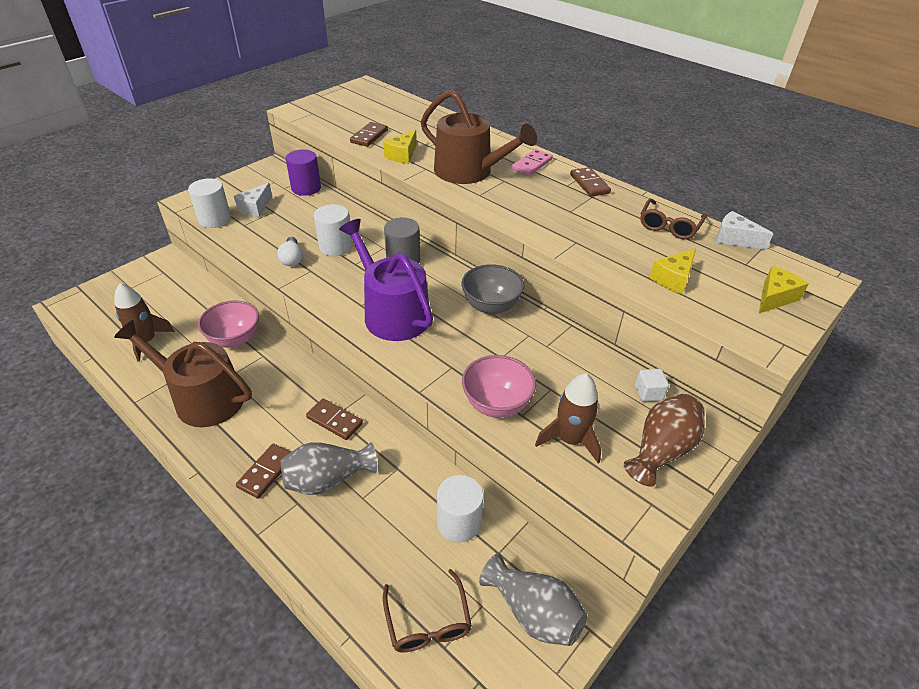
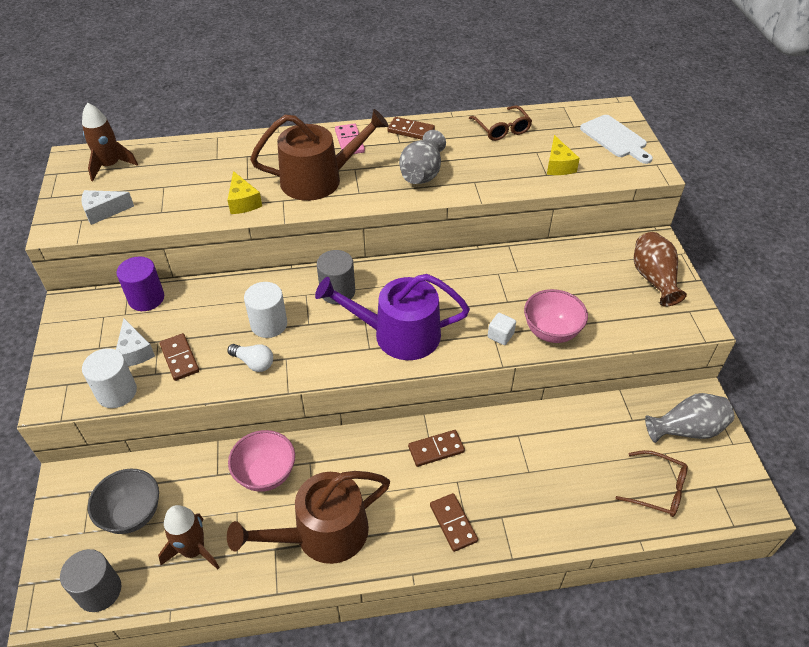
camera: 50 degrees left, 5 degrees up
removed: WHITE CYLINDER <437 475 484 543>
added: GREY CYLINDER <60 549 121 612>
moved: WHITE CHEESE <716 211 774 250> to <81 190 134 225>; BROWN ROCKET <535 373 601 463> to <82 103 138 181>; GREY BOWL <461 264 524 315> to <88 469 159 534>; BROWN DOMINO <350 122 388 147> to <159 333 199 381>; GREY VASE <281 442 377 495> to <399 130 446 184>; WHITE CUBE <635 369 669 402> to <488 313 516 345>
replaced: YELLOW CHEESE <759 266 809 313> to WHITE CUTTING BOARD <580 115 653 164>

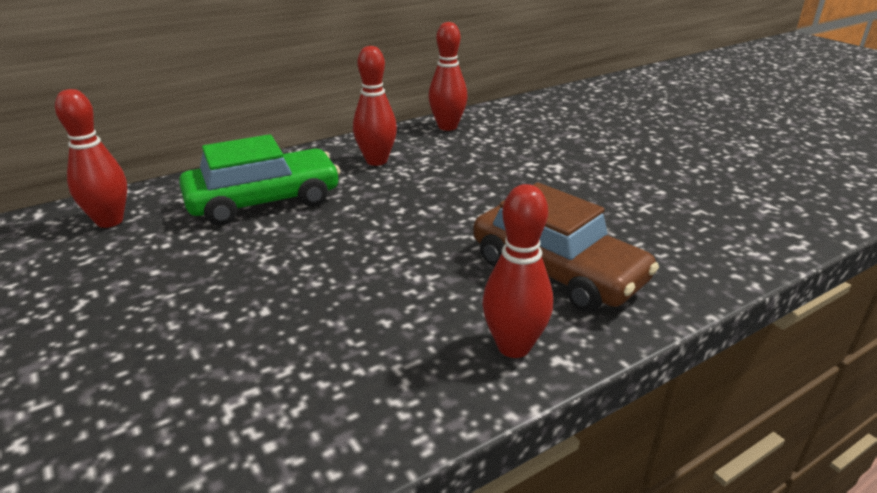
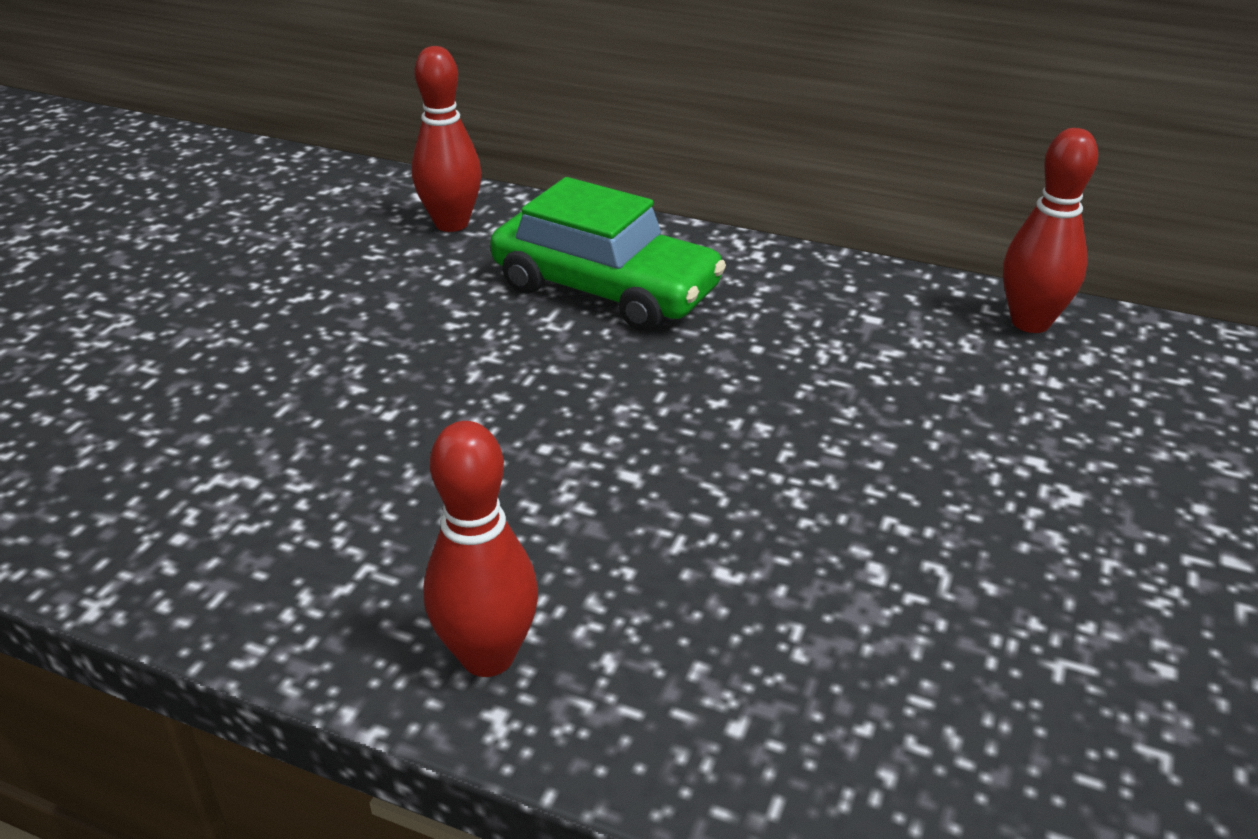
camera: 55 degrees right, 5 degrees up
removed: RED BOWLING PIN <353 46 397 166>; BROWN CAR <473 182 659 312>

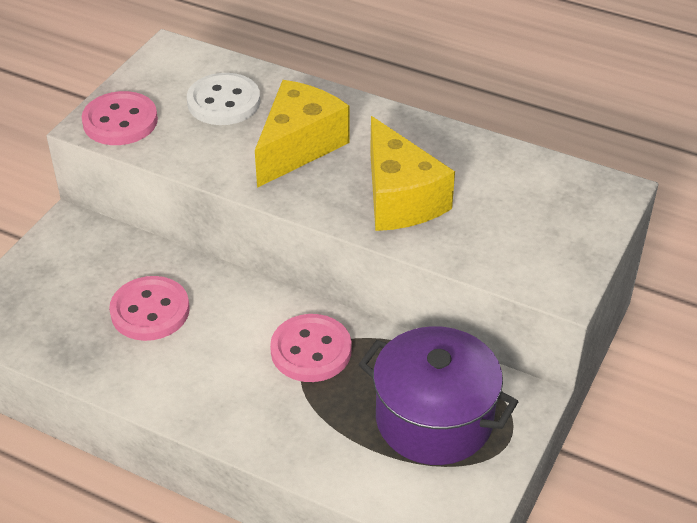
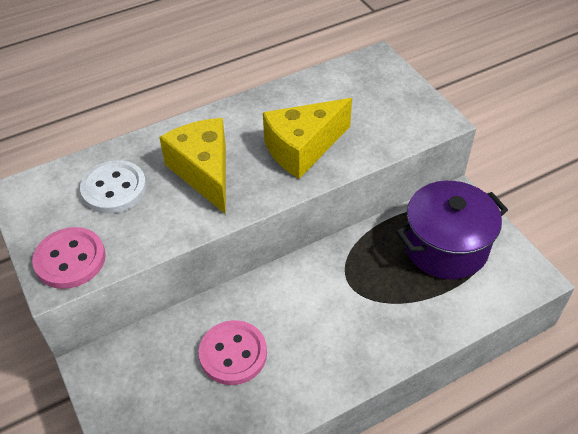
camera: 55 degrees left, 5 degrees up
removed: PINK BUTTON <270 314 352 382>
turned: YELLOW CHEESE <370 116 455 231> = <263 98 352 179> 135 degrees clockwise

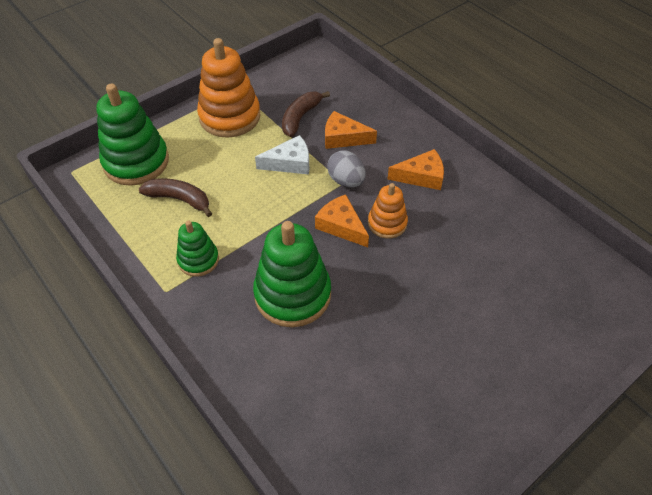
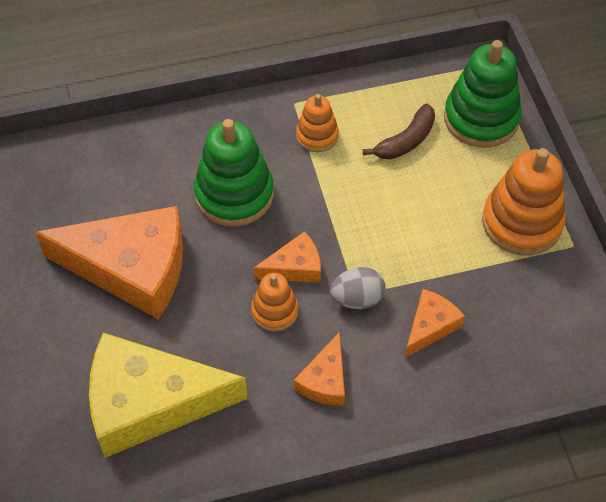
camera: 115 degrees right, 5 degrees up
removed: WHITE CHEESE <255 135 309 175>; BROWN BANANA <282 91 330 137>
added: ORANGE CHEESE <35 206 183 319>; YELLOW CHEESE <89 333 248 458>
recoloured: GREEN STACKING TOY <176 221 219 277> to ORANGE STACKING TOY <296 94 339 152>

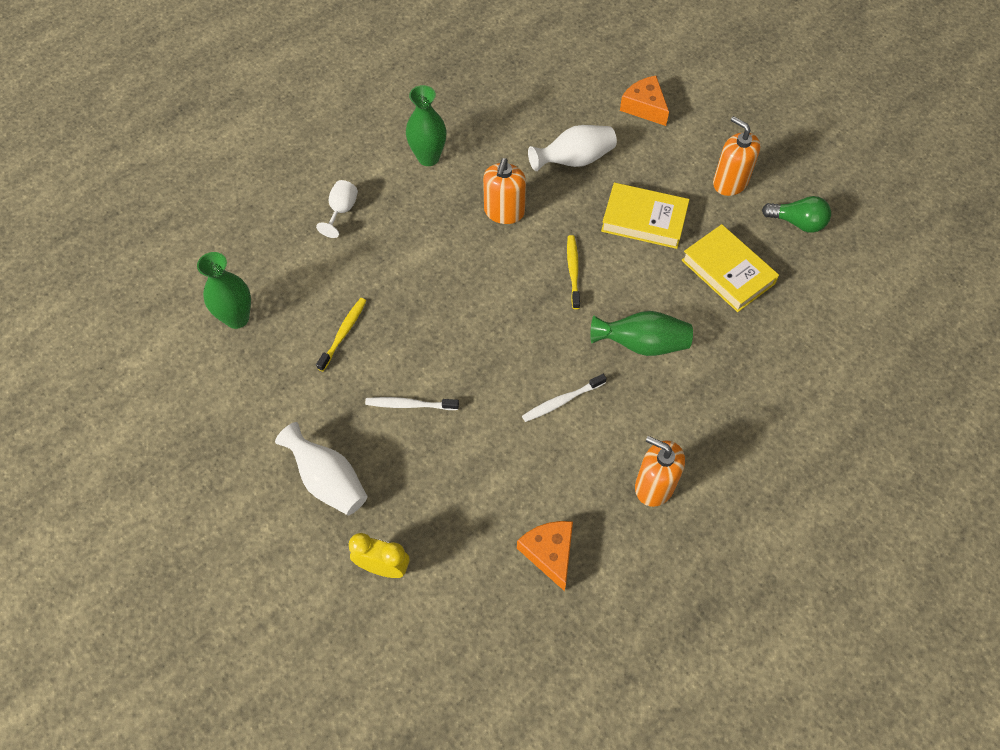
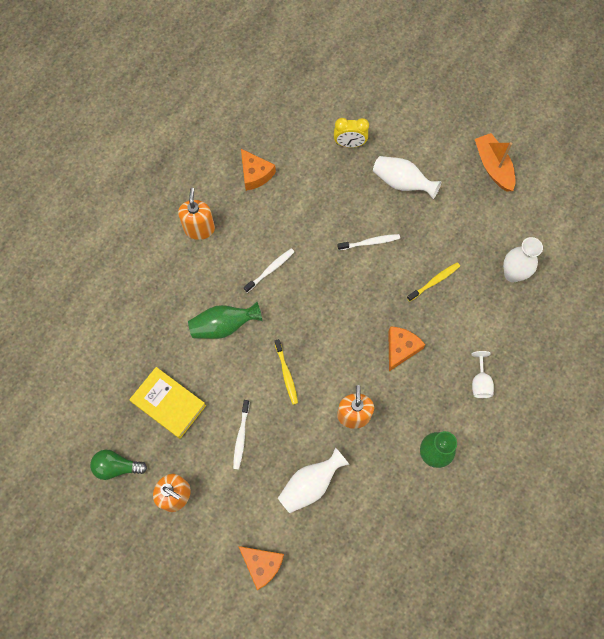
camera: 165 degrees right, 10 degrees up
added: ORANGE CHEESE <388 326 425 371>; ORANGE BOAT <475 133 515 192>
replaced: YELLOW BOOK <601 183 689 249> to WHITE TOOTHBRUSH <233 400 249 470>
recoloured: GREEN VASE <197 252 251 329> to WHITE VASE <503 237 543 282>
turned: ORANGE SOAP DISPENSER <635 436 685 507> = <178 188 215 240> 105 degrees counterclockwise; YELLOW TOOTHBRUSH <316 298 366 371> = <407 262 460 301> 135 degrees counterclockwise

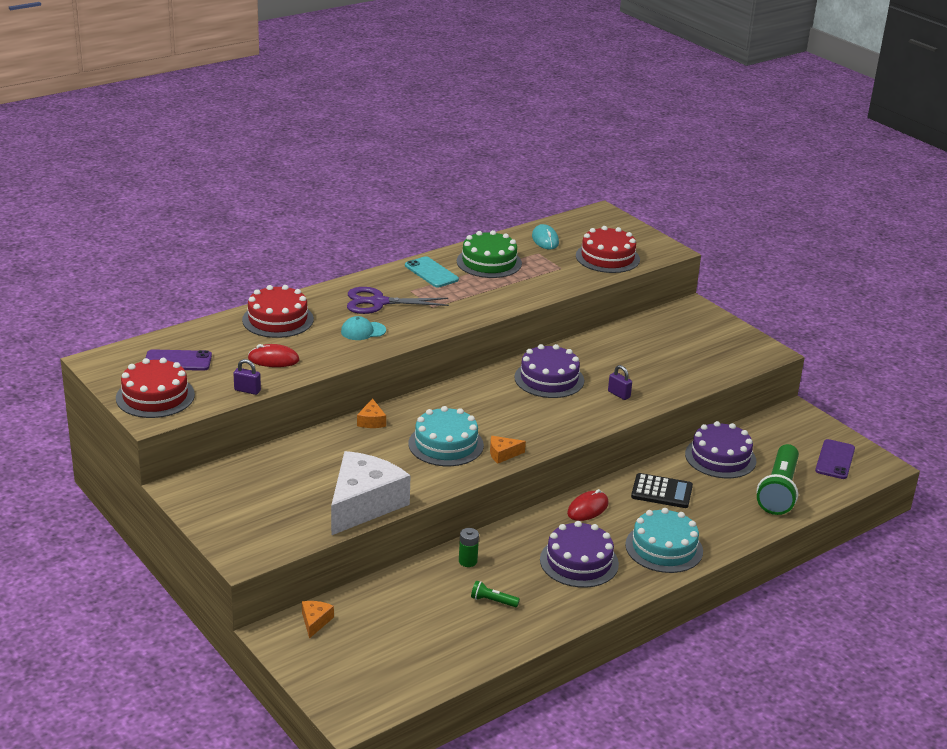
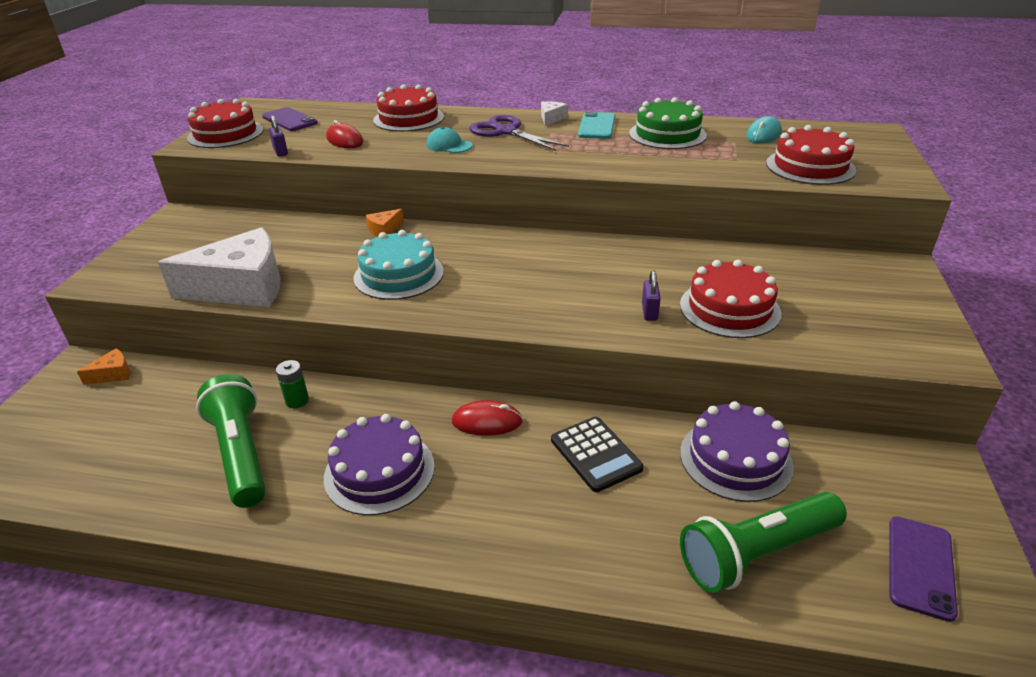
camera: 50 degrees right, 5 degrees up
removed: ORANGE CHEESE <490 436 526 464>; PURPLE CAKE <514 344 584 398>; TURQUOISE CAKE <625 508 703 573>
added: WHITE CHEESE <541 101 568 126>; RED CAKE <680 260 781 338>
turned: PURPLE PHONE <815 439 855 479> = <889 516 958 622> 45 degrees counterclockwise
resized: GREEN FLASHLIGHT <471 581 520 607> = <196 374 266 508> x2.35

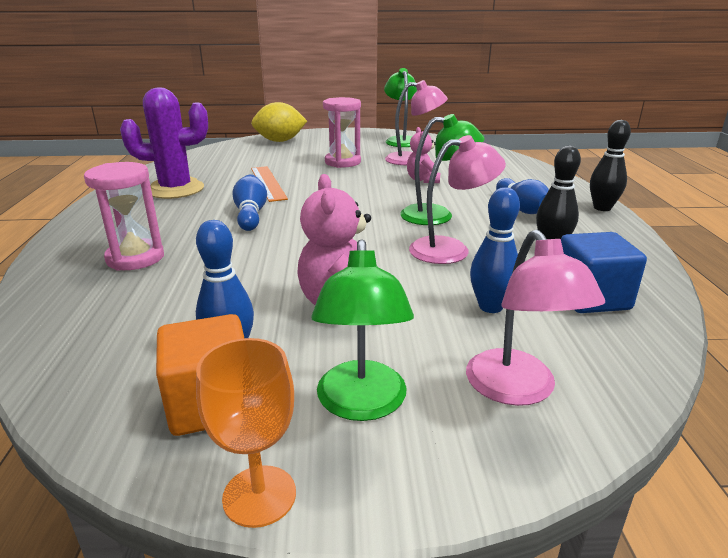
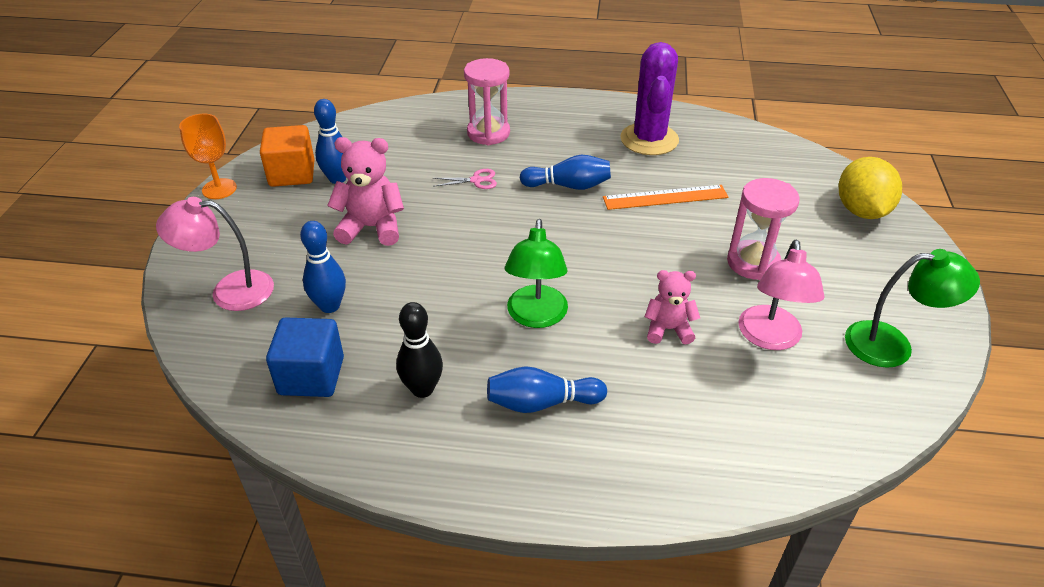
camera: 100 degrees right, 15 degrees up
removed: GREEN LAMP <311 239 414 421>; PINK LAMP <409 135 506 264>; BLACK BOWLING PIN <590 120 631 211>
added: PINK SCISSORS <433 169 497 189>

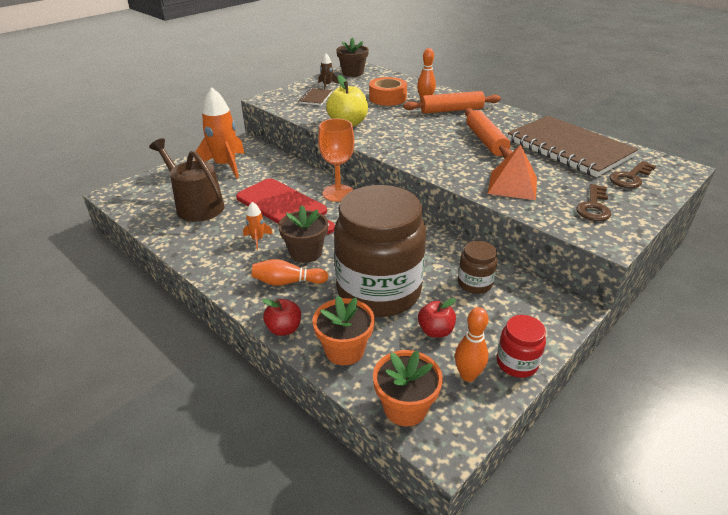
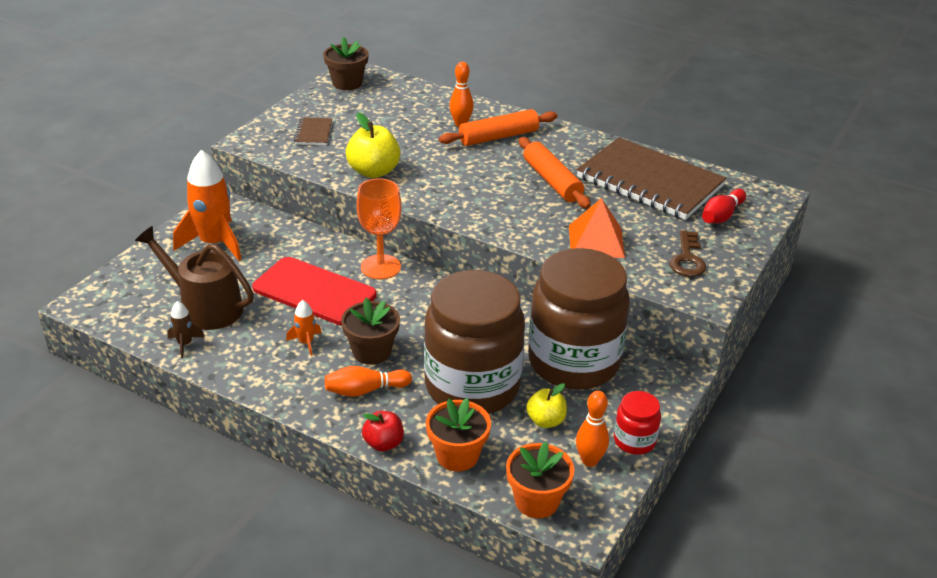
camera: 15 degrees left, 0 degrees up
removed: ORANGE TAPE <369 77 407 106>
moved: BROWN ROCKET <318 53 339 89> to <167 301 205 358>
replaced: BROWN KEY <610 161 656 188> to RED BOWLING PIN <702 189 746 224>
recoloured: RED APPLE <418 298 456 338> to YELLOW APPLE <526 383 567 428>
resized: BROWN JAR <458 241 497 294> = <528 248 630 390> x2.36

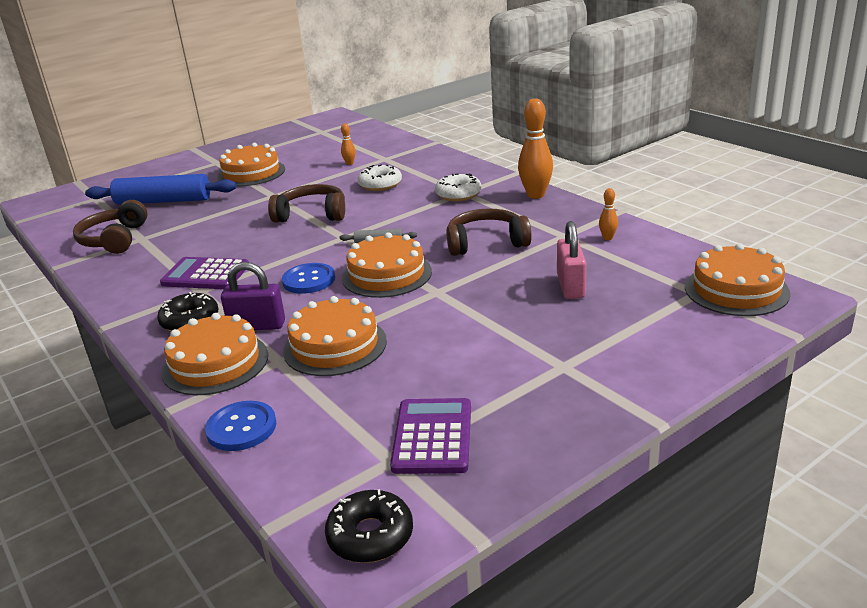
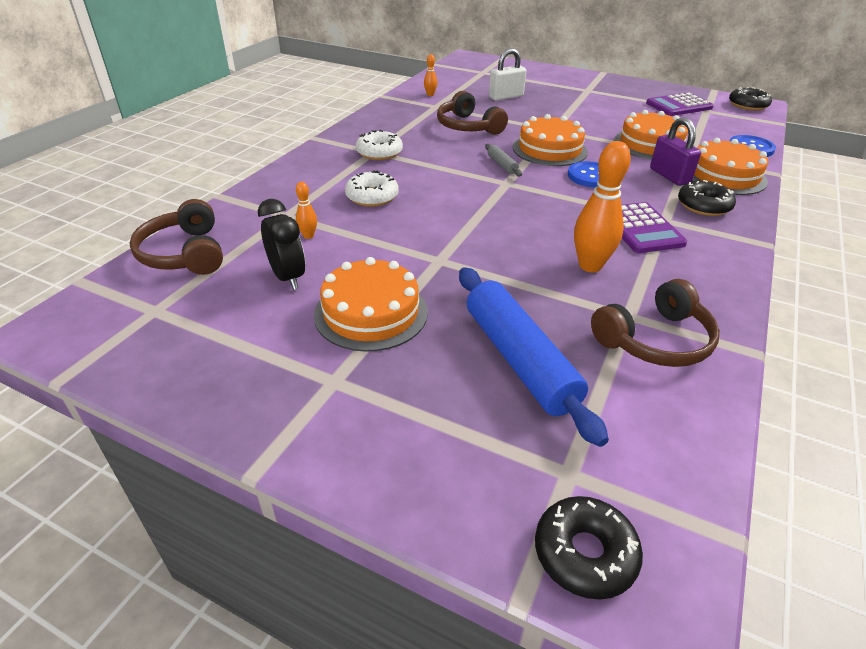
camera: 120 degrees left, 10 degrees up
removed: ORANGE CAKE <685 243 791 316>
added: BLACK CLOCK <258 199 305 290>; BLACK DONUT <535 496 643 600>
moved: BROWN HEADPHONES <268 184 345 223> to <130 199 223 275>; ORANGE BOWLING PIN <518 98 553 199> to <574 141 631 272>
recoloured: PINK PADLOCK <557 221 586 299> to WHITE PADLOCK <489 48 527 101>

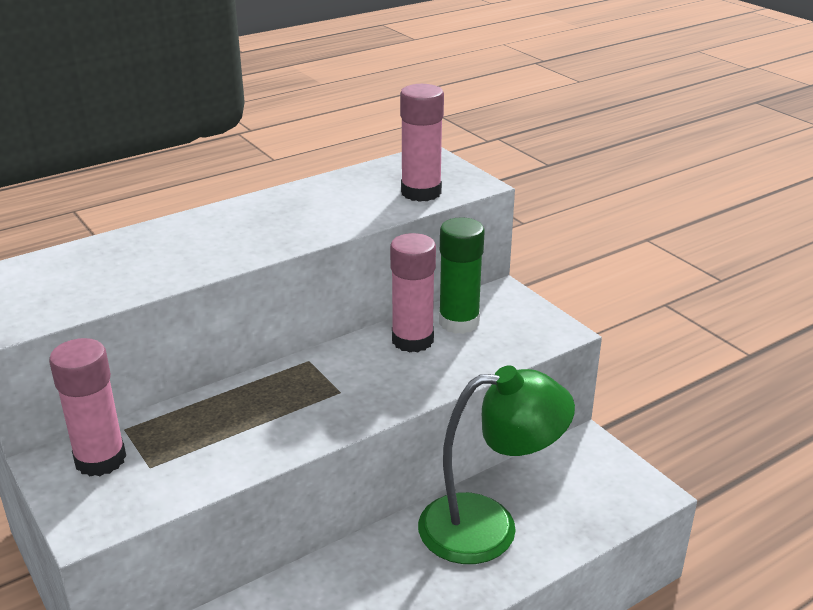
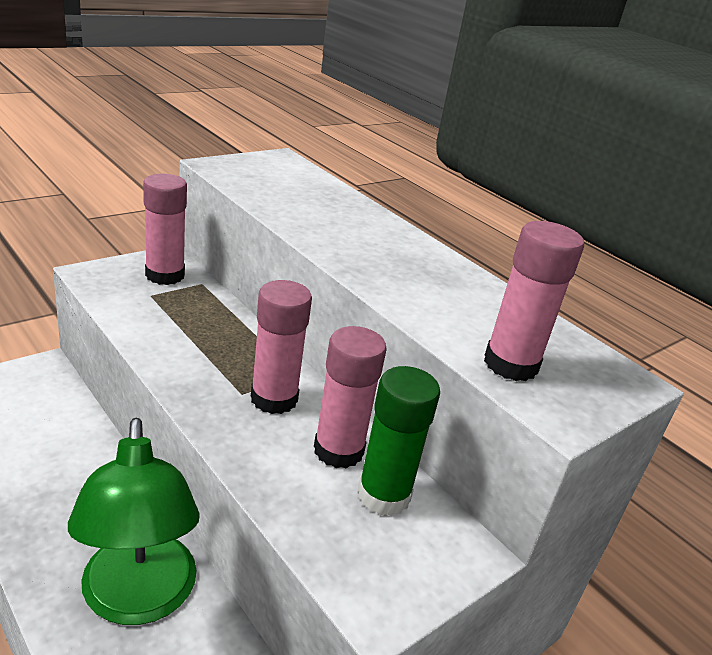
camera: 80 degrees right, 0 degrees up
added: PINK GLUE STICK <251 280 312 414>

